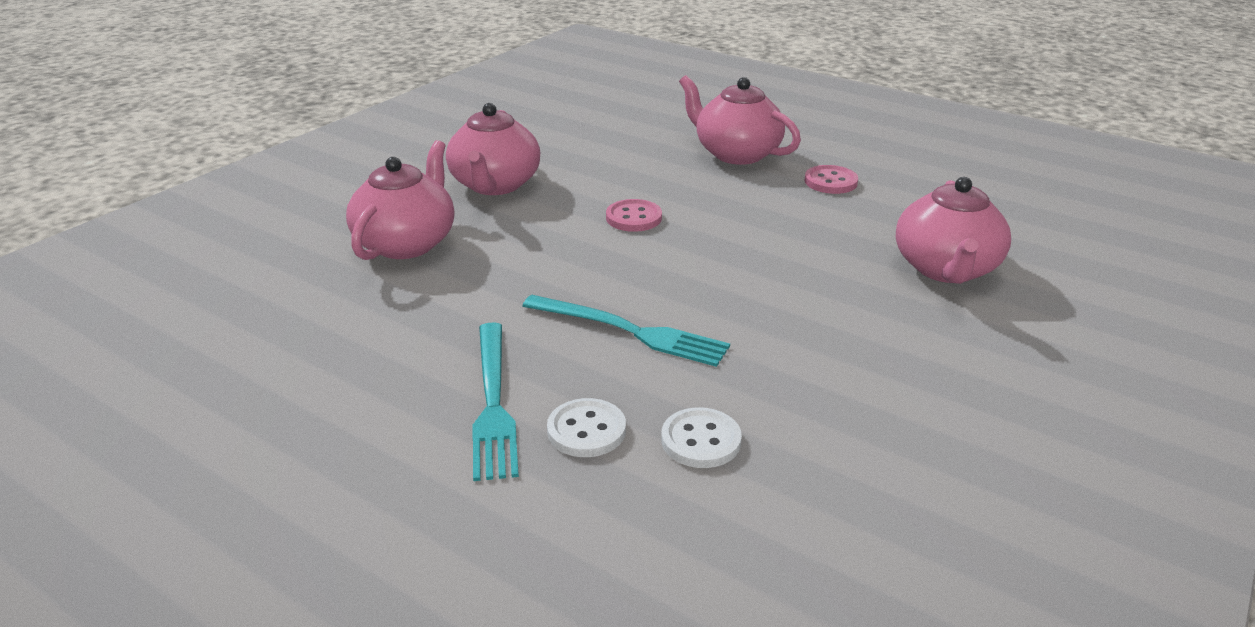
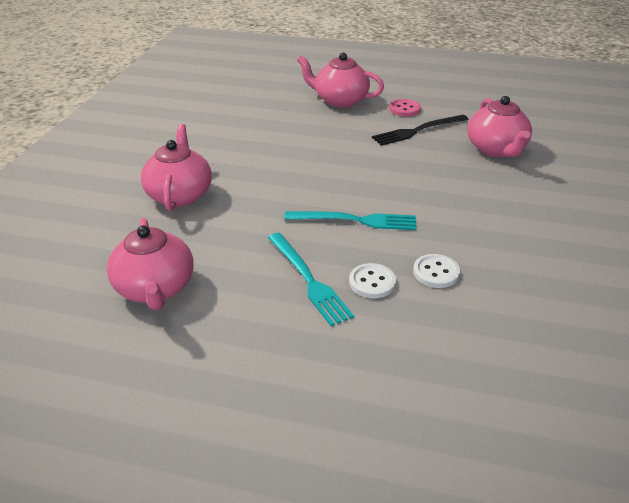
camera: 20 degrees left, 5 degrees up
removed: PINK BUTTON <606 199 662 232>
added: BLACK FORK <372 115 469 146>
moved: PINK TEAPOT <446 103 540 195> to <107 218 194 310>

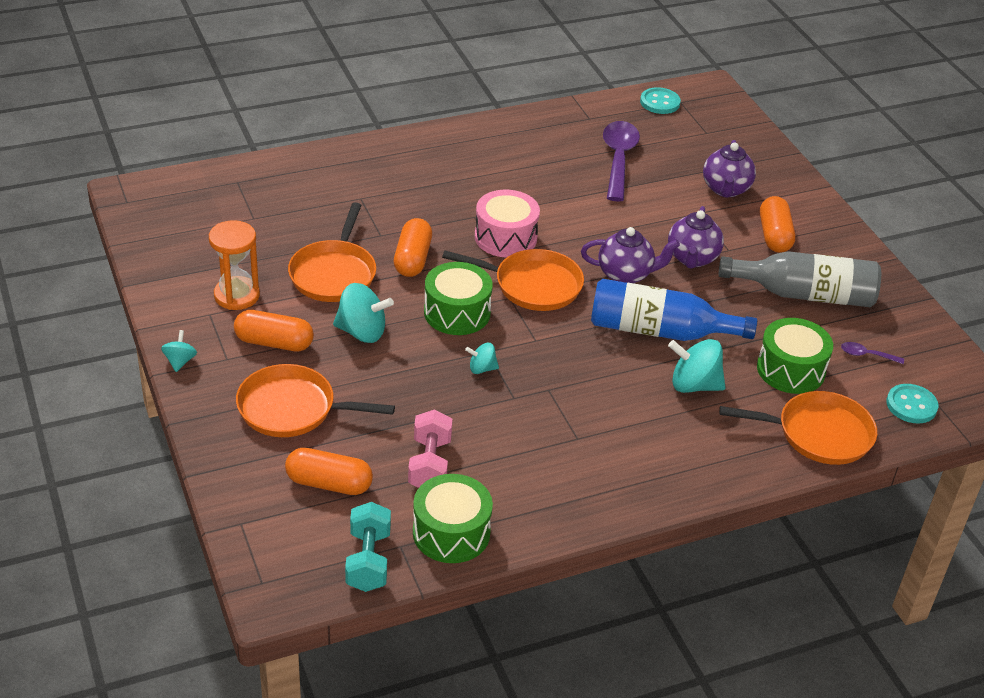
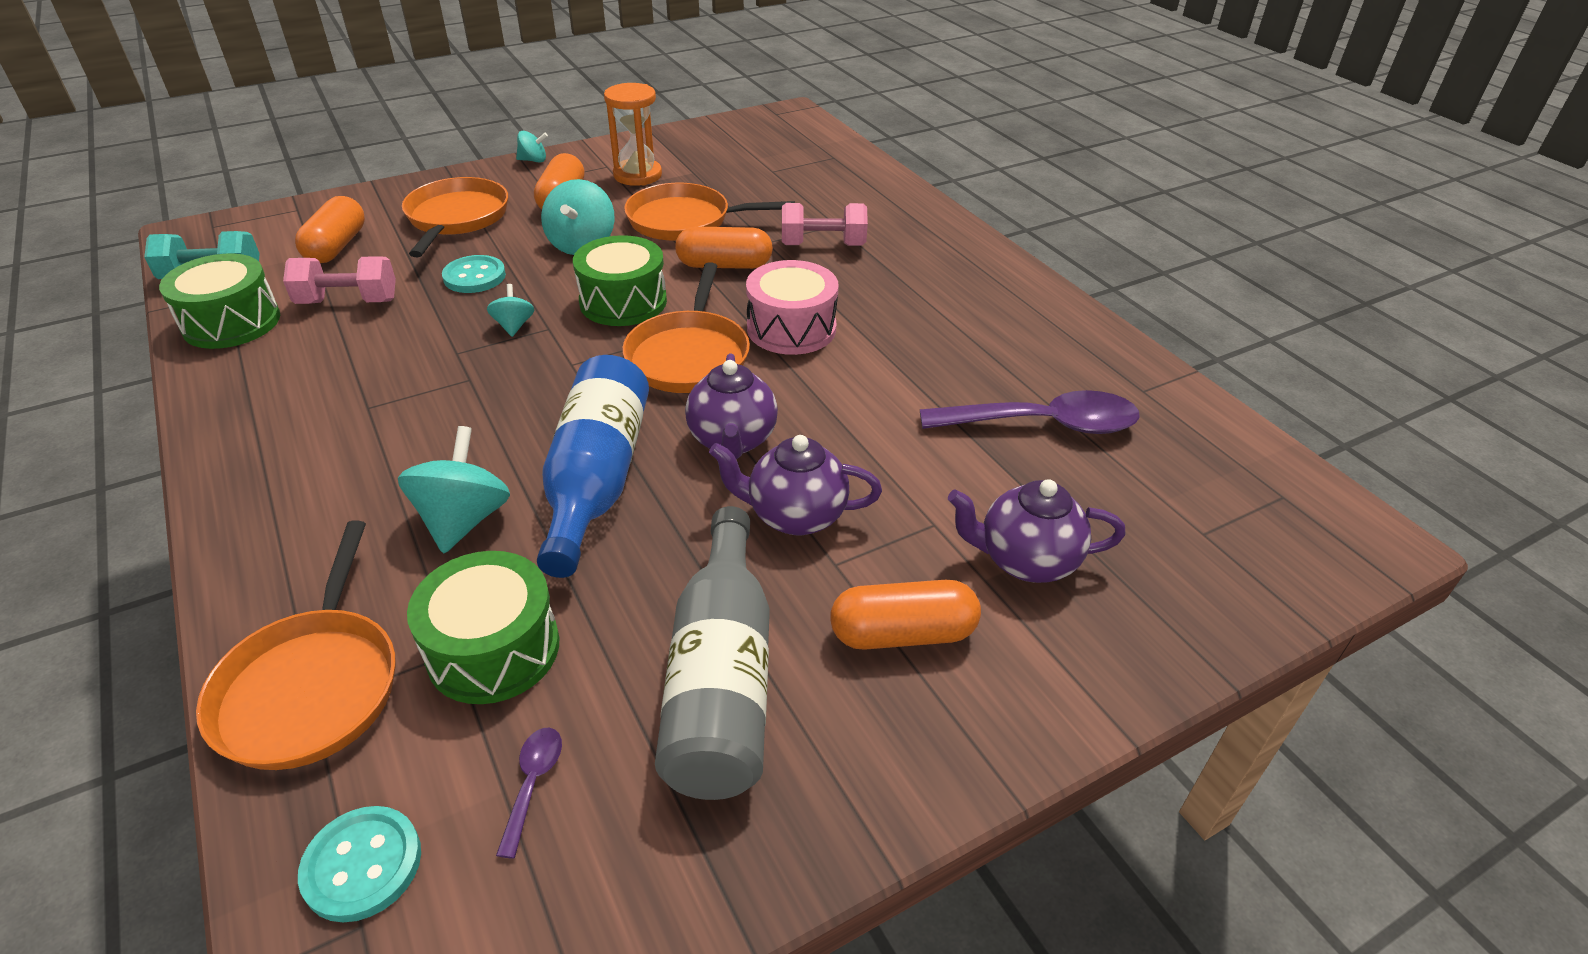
camera: 85 degrees right, 0 degrees up
added: PINK DUMBBELL <782 203 868 246>
moved: TURQUOISE BUTTON <640 87 681 114> to <442 255 506 293>

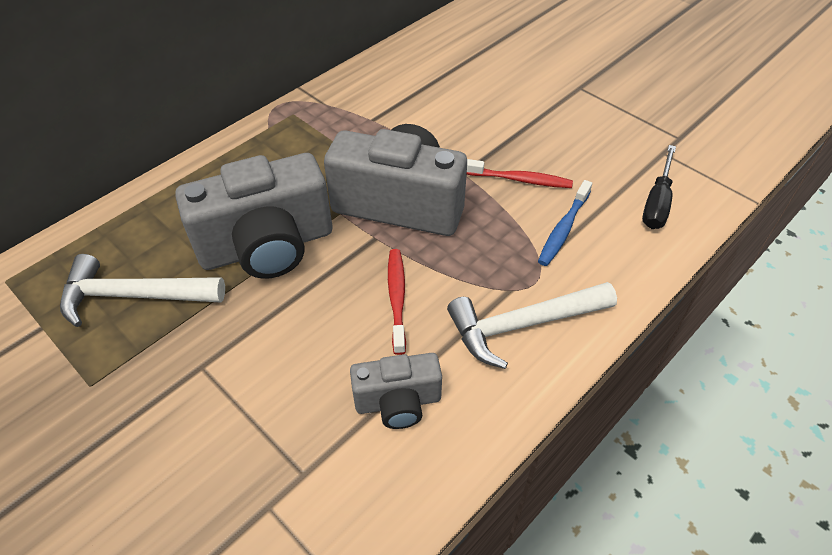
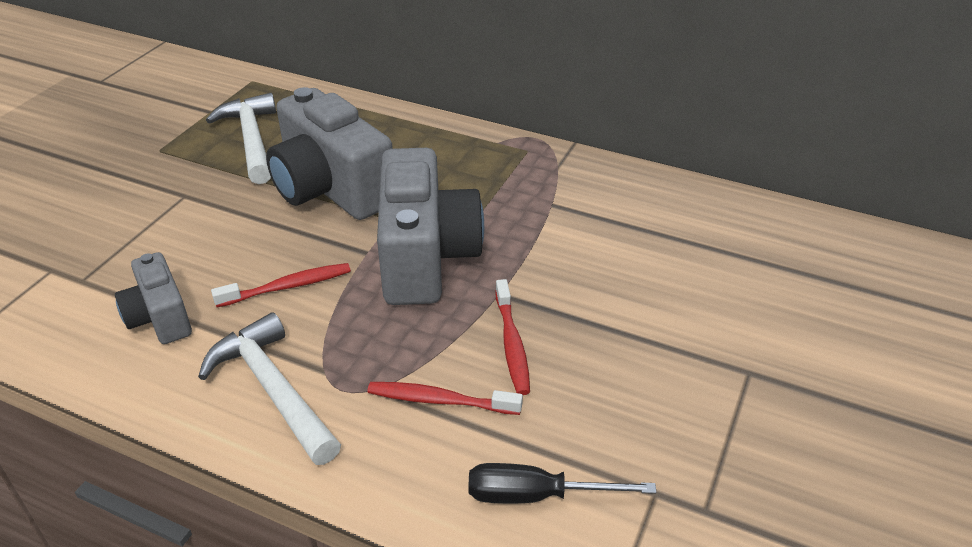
camera: 70 degrees right, 10 degrees down
recoloured: BLUE TOOTHBRUSH <538 180 592 266> to RED TOOTHBRUSH <367 382 523 415>

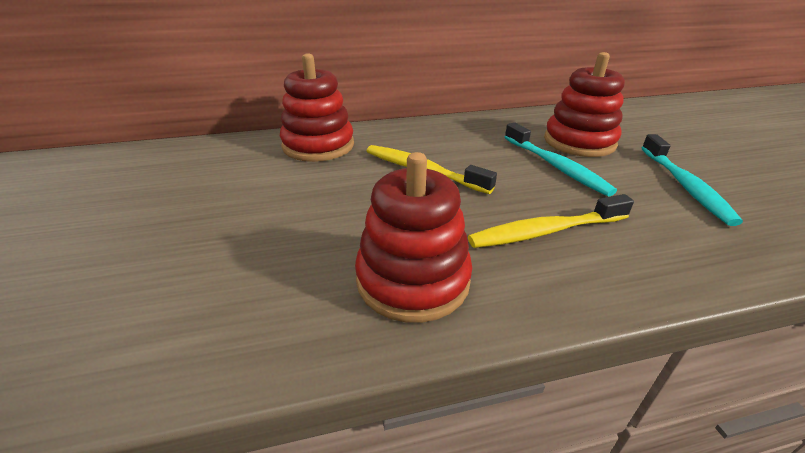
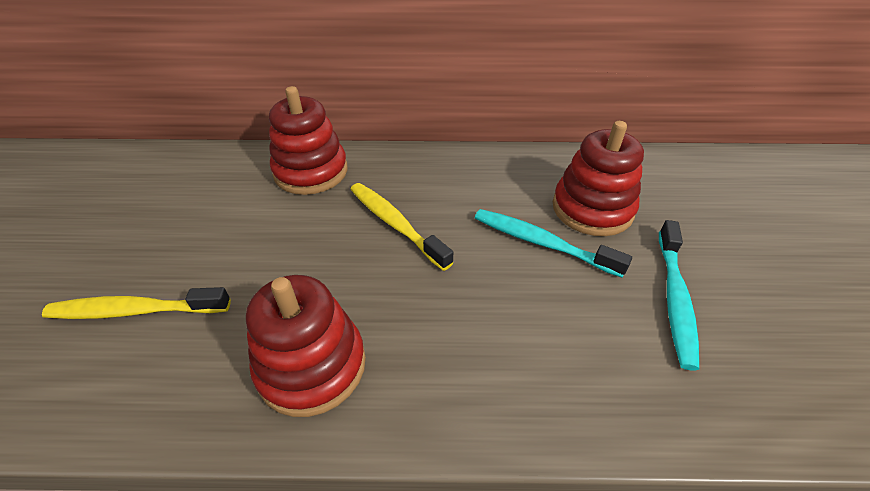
camera: 15 degrees right, 10 degrees up
moved: YELLOW TOOTHBRUSH <468 194 634 248> to <42 287 231 319>
turned: TURQUOISE TOOTHBRUSH <505 122 617 197> = <475 209 632 278> 135 degrees clockwise

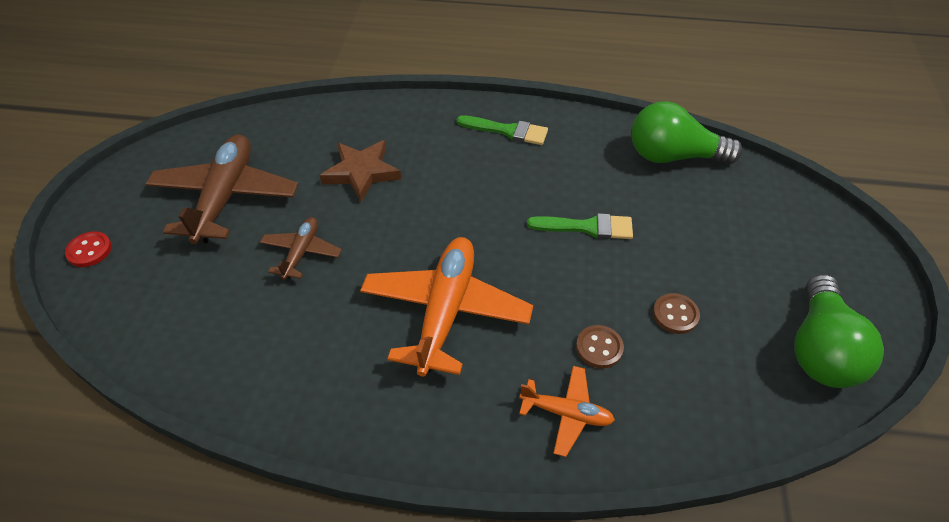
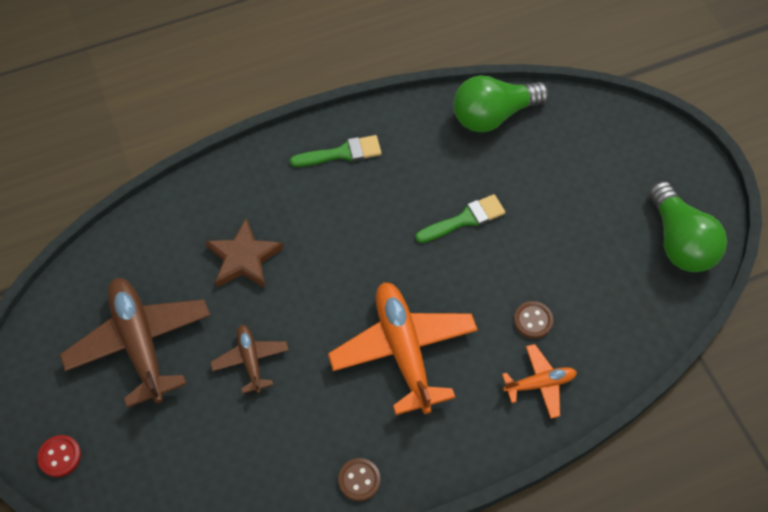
camera: 30 degrees left, 10 degrees up
moved: BROWN BUTTON <653 293 700 334> to <338 458 380 501>

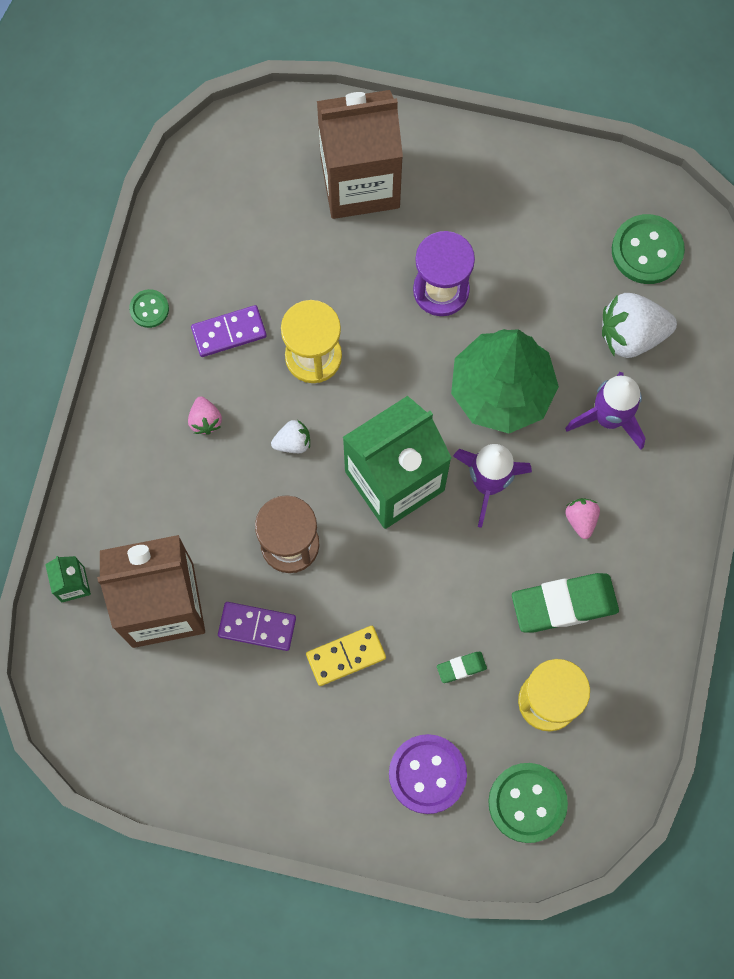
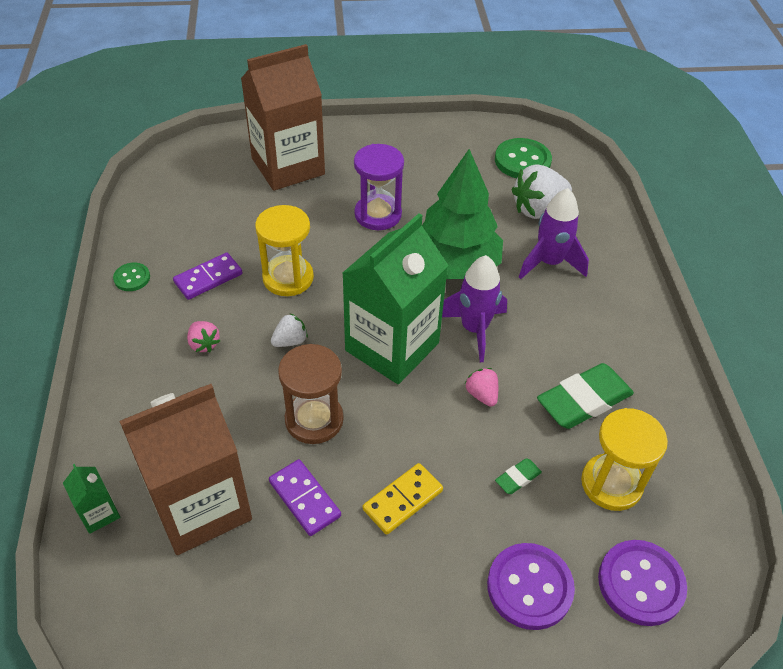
camera: 20 degrees left, 25 degrees down
moved: PINK STRAWBERRY <565 498 600 539> to <465 368 498 407>
recoloured: GREEN BUTTON <488 763 568 843> to PURPLE BUTTON <598 540 687 626>
turned: PURPLE DOMINO <218 602 296 651> = <269 459 341 536> 60 degrees clockwise

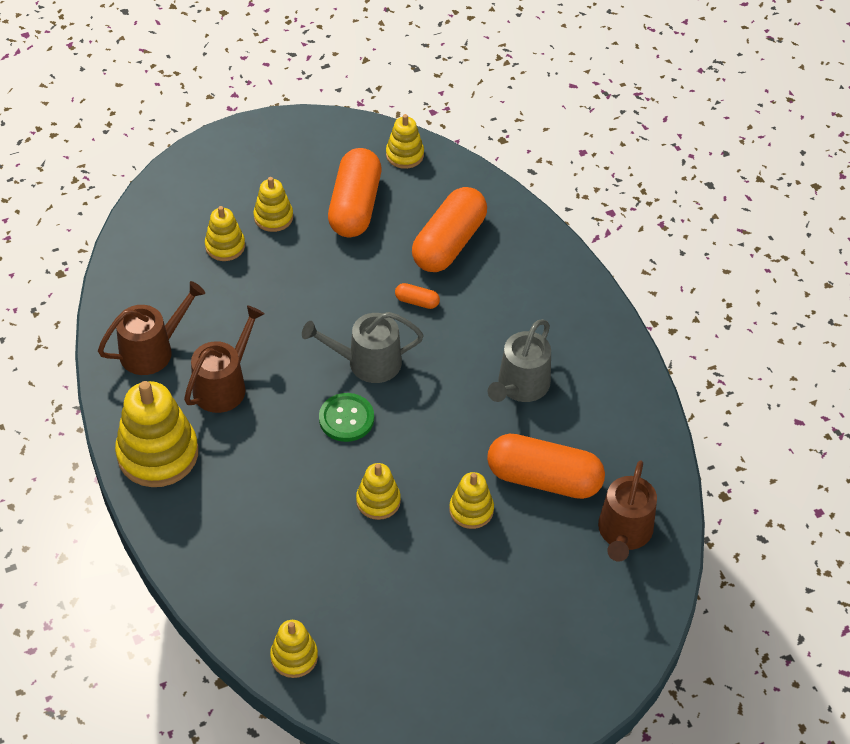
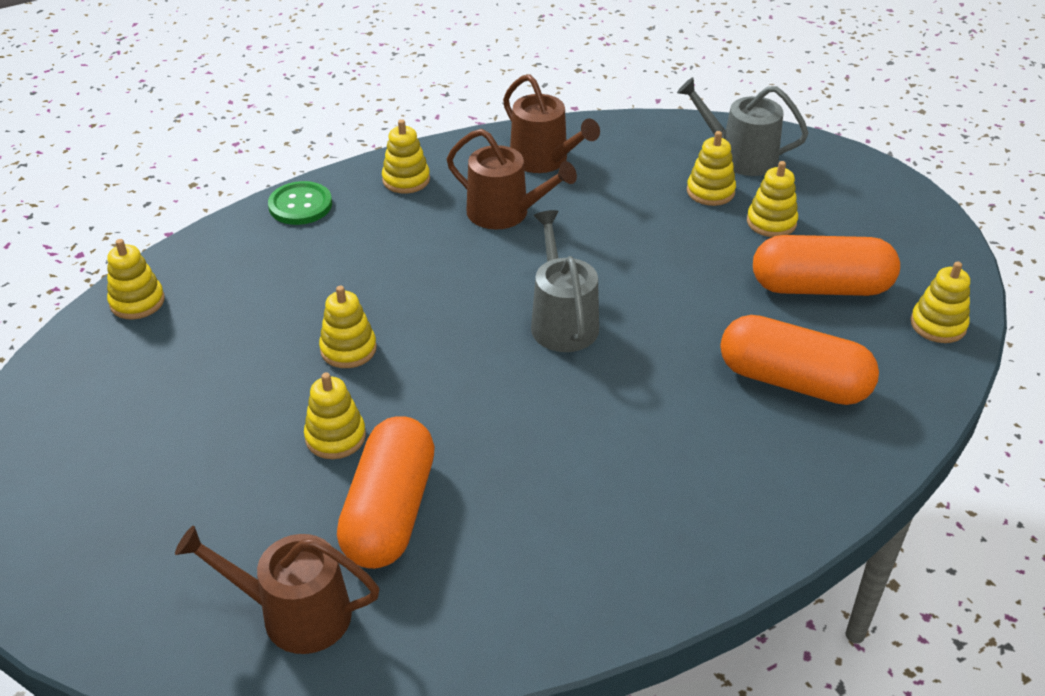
camera: 85 degrees right, 10 degrees down
removed: ORANGE CAPSULE <395 283 440 309>
moved: GREEN BUTTON <319 393 374 442> to <268 181 332 225>; GREY WATERING CAN <488 319 551 402> to <677 77 809 176>
resized: YELLOW STACKING TOY <115 381 198 487> = <382 119 430 194> x0.54

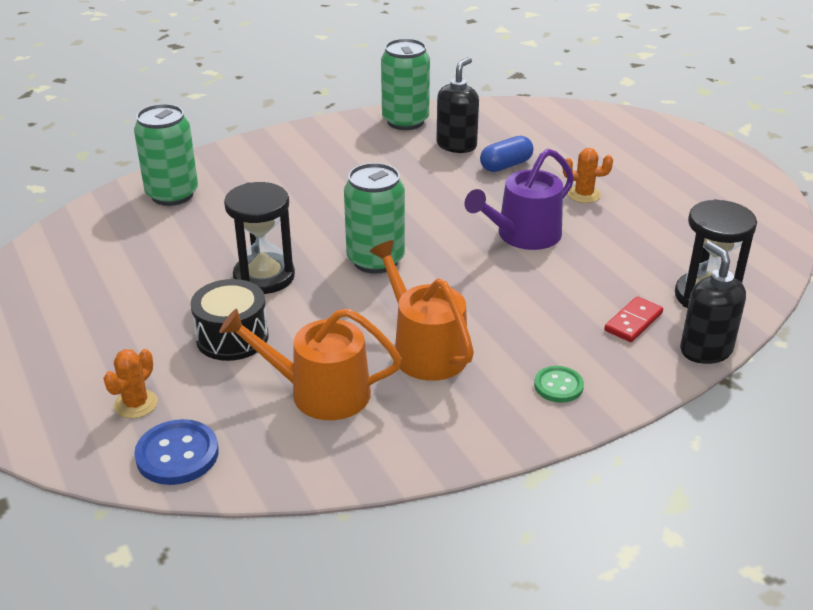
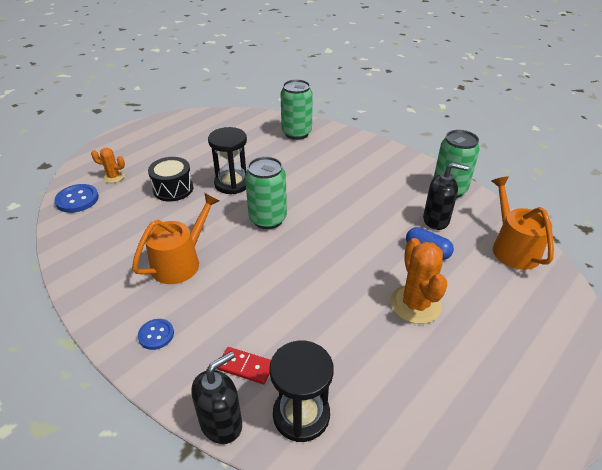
camera: 70 degrees right, 5 degrees up
removed: PURPLE WATERING CAN <464 149 574 250>
moved: ORANGE WATERING CAN <219 308 402 420> to <492 177 554 270>
recoloured: GREEN BUTTON <534 366 584 403> to BLUE BUTTON <138 319 174 350>
resized: ORANGE CACTUS <563 148 613 203> = <390 238 447 324> x1.79

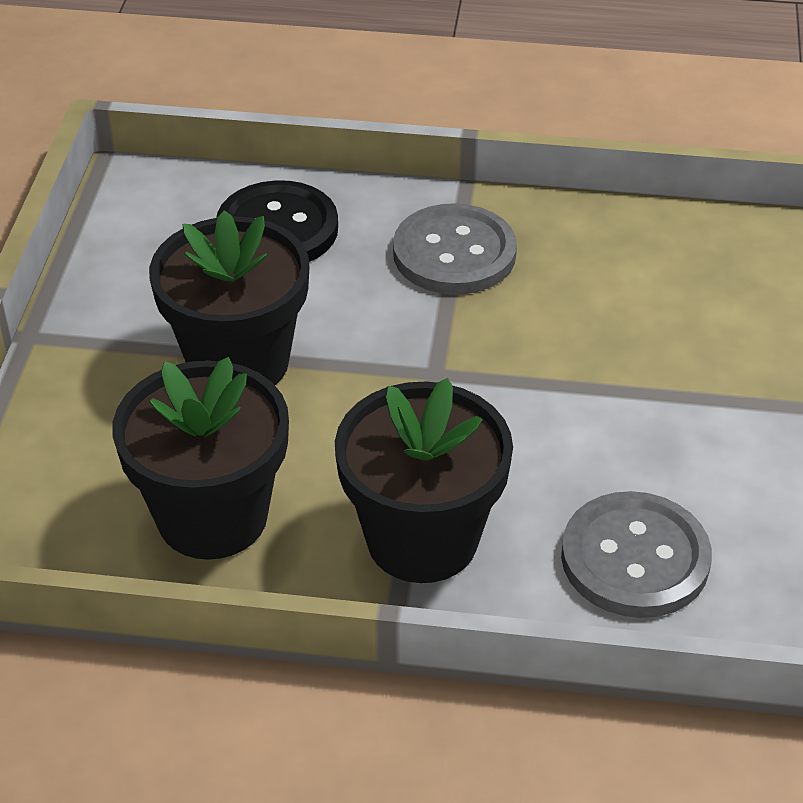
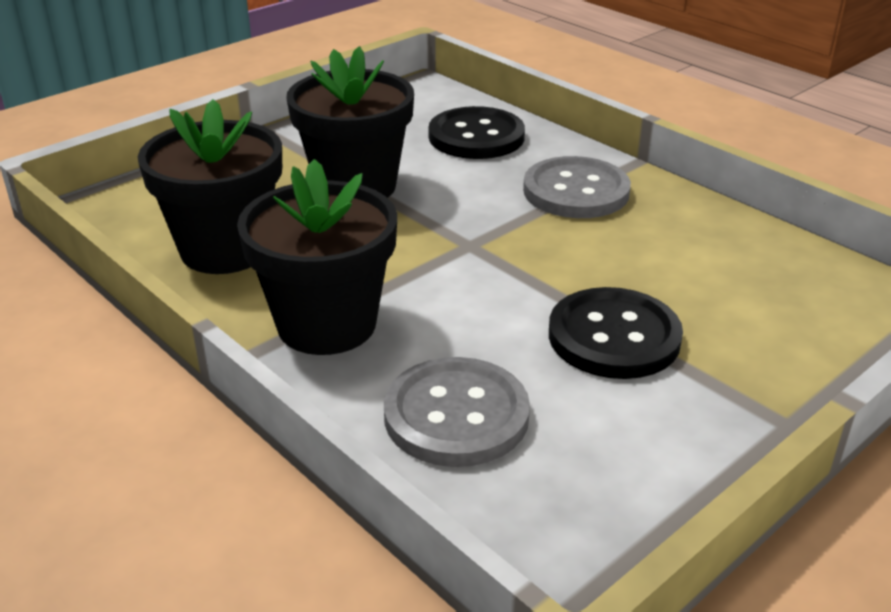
camera: 40 degrees right, 10 degrees down
added: BLACK BUTTON <549 287 683 379>

